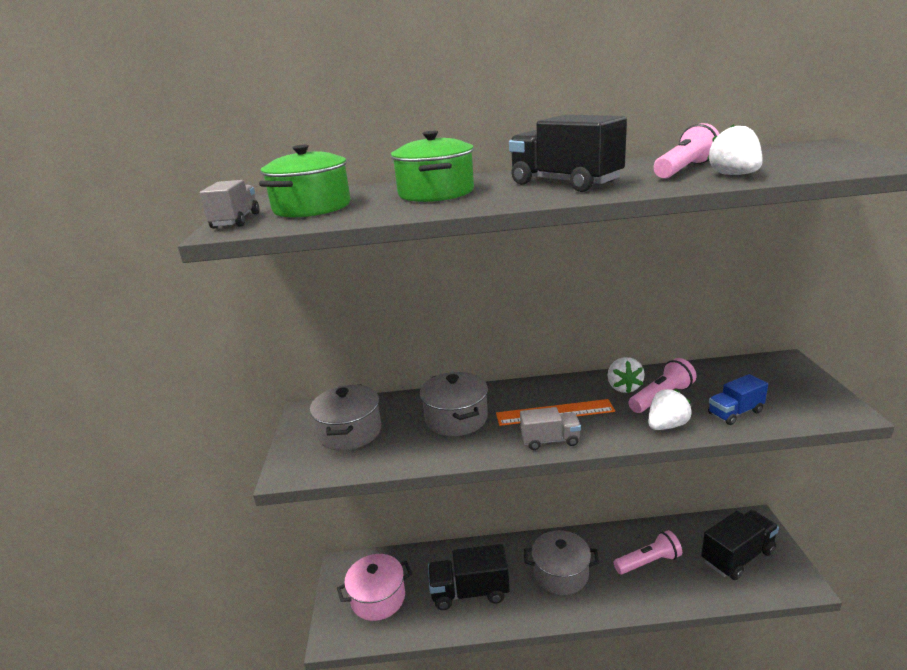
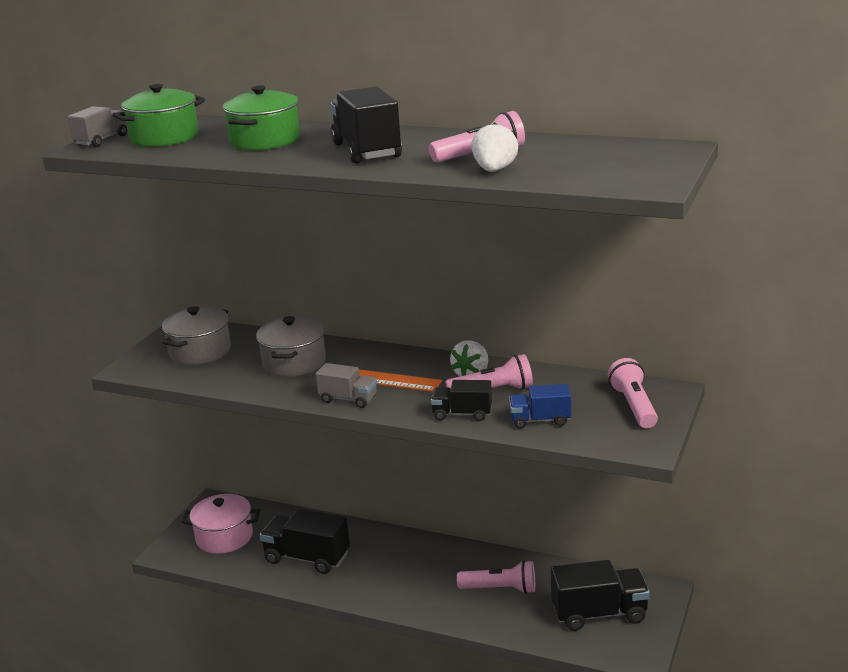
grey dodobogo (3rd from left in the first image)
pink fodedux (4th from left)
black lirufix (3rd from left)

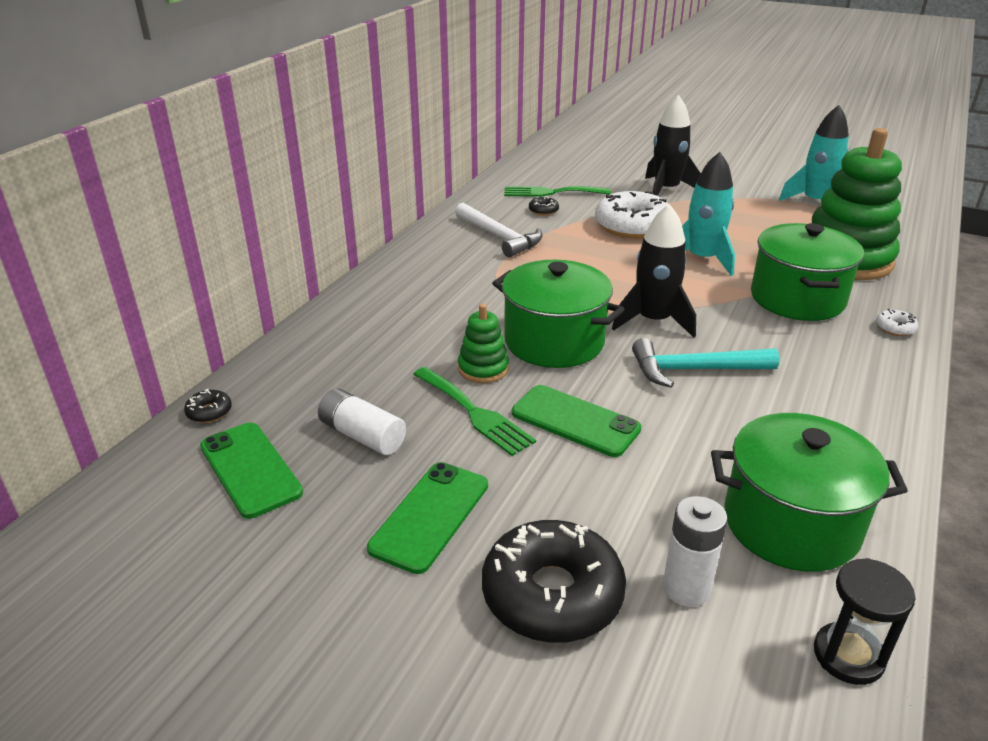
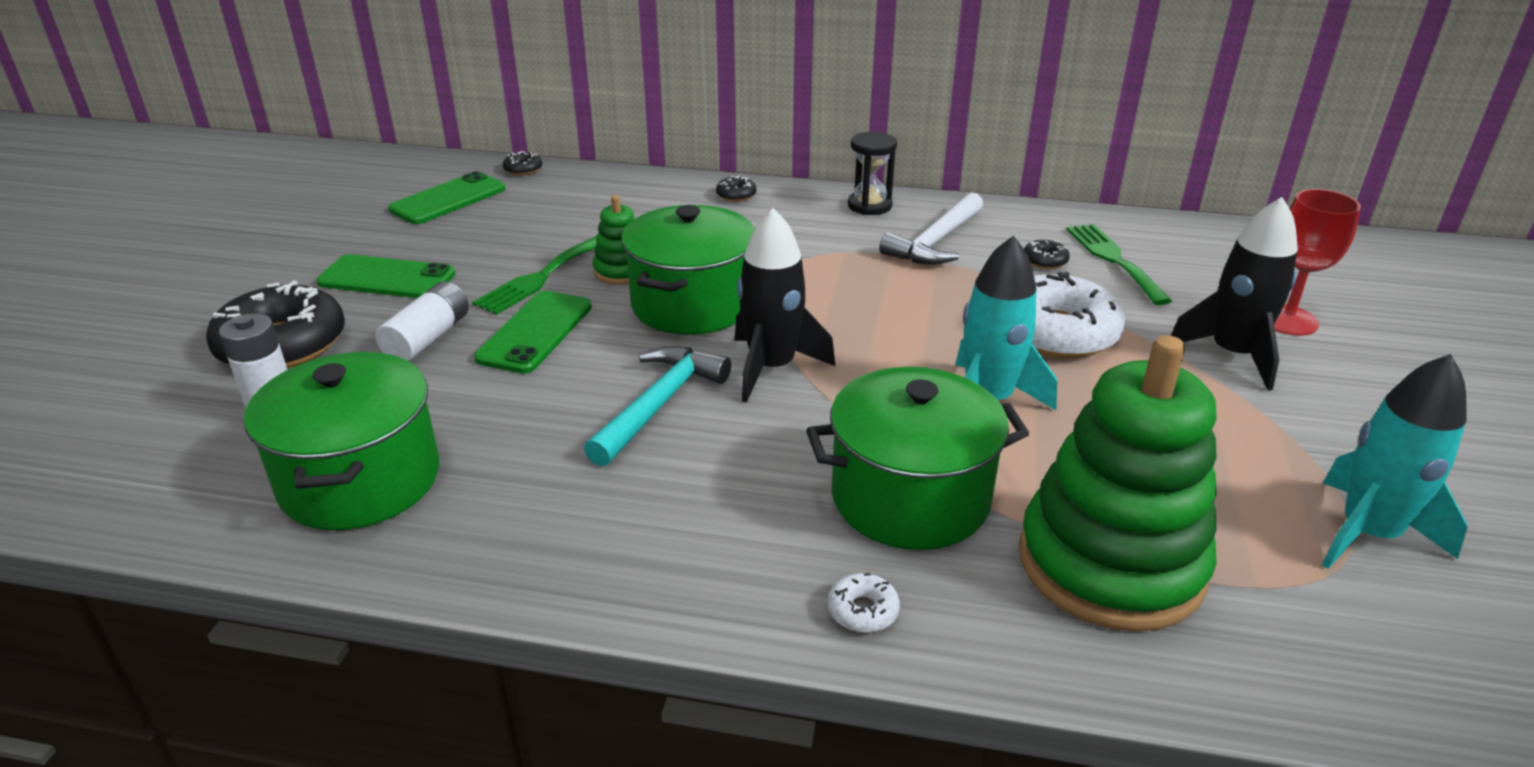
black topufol (3rd from left)
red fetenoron
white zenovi (2nd from left)
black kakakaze
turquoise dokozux

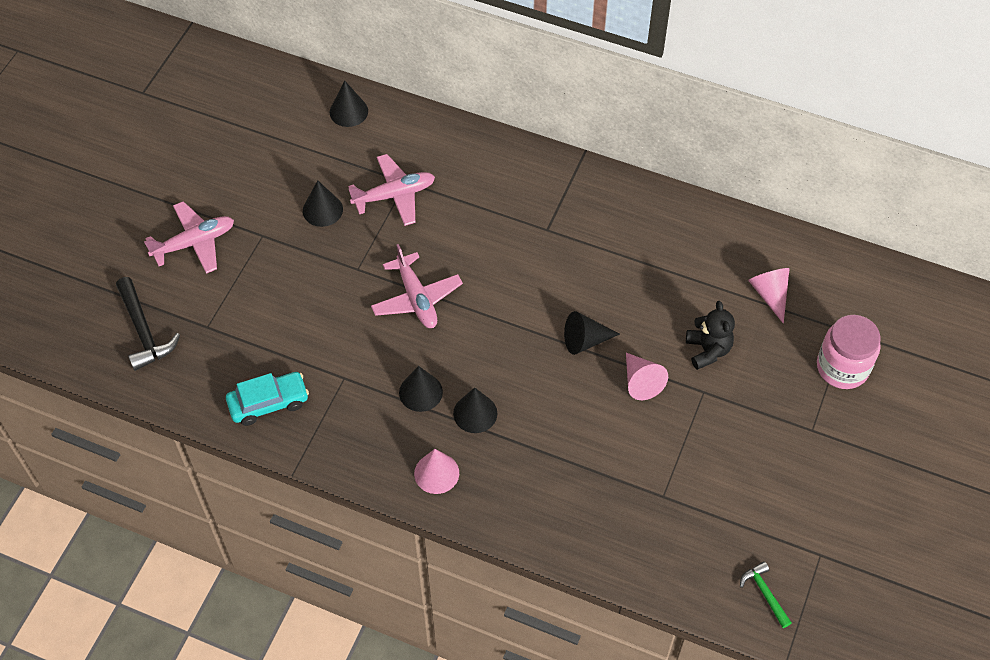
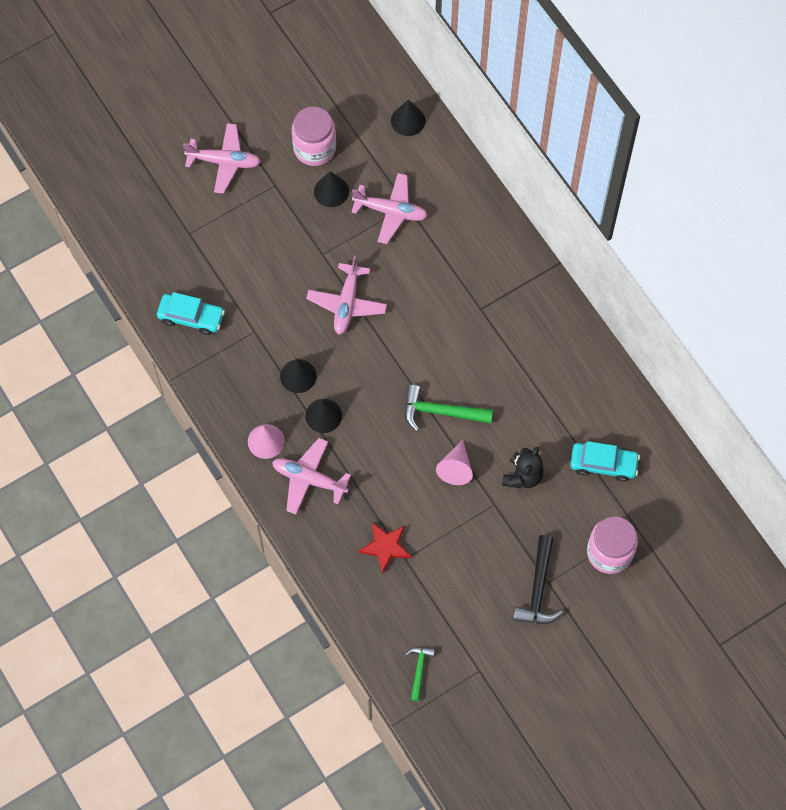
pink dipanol (2nd from left)
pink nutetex (1st from left)
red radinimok
black dokozux
green dokozux (2nd from left)
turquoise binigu (2nd from left)

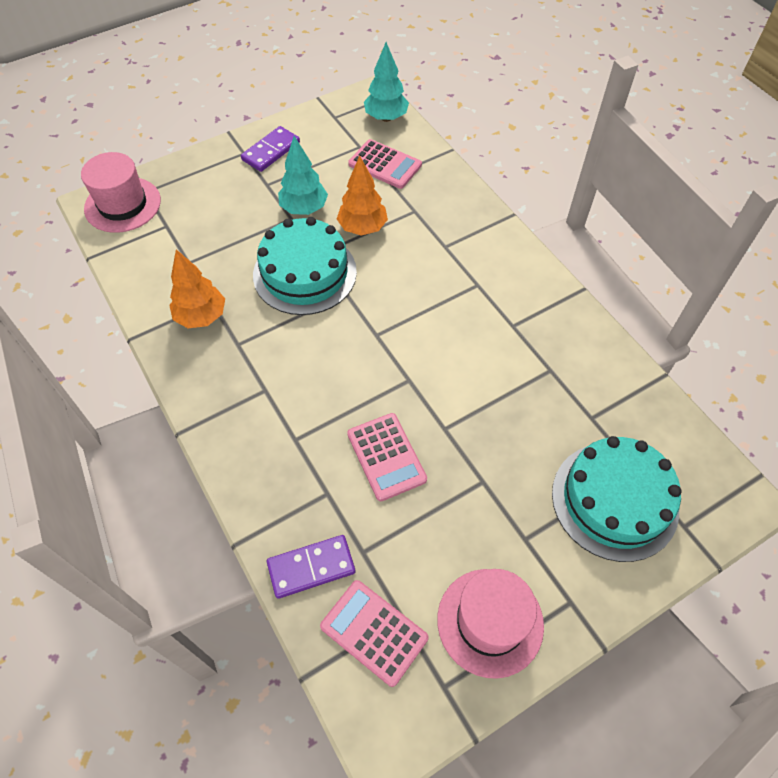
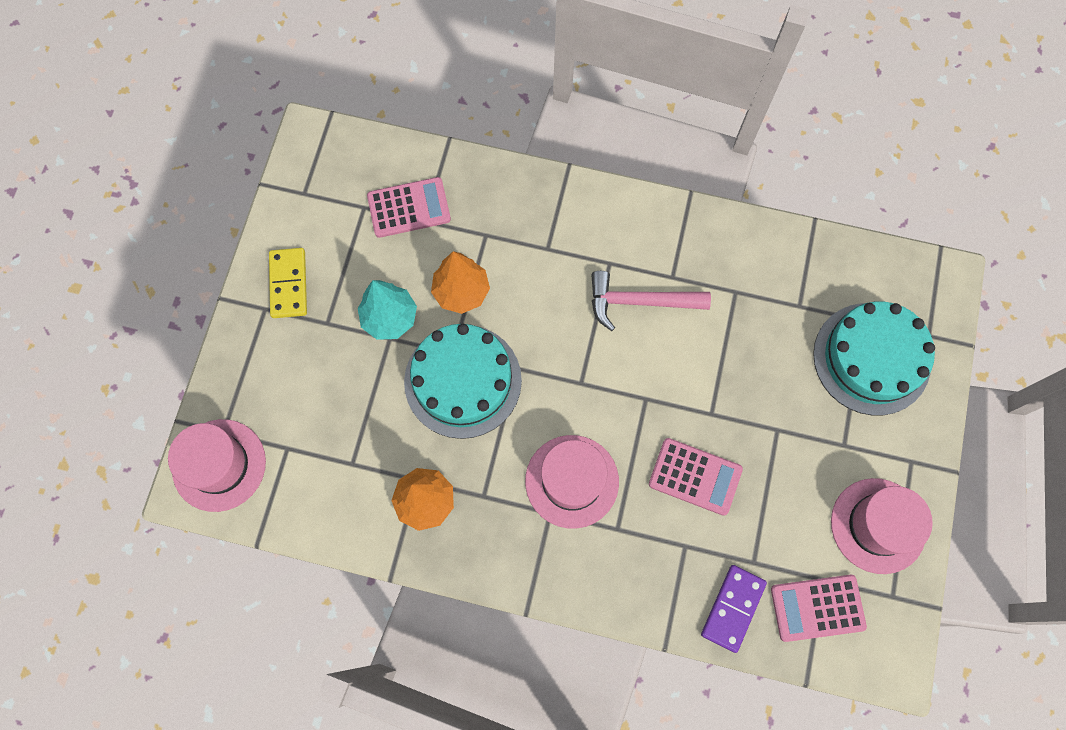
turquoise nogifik (2nd from left in the first image)
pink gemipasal (2nd from left)
pink dokozux
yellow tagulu

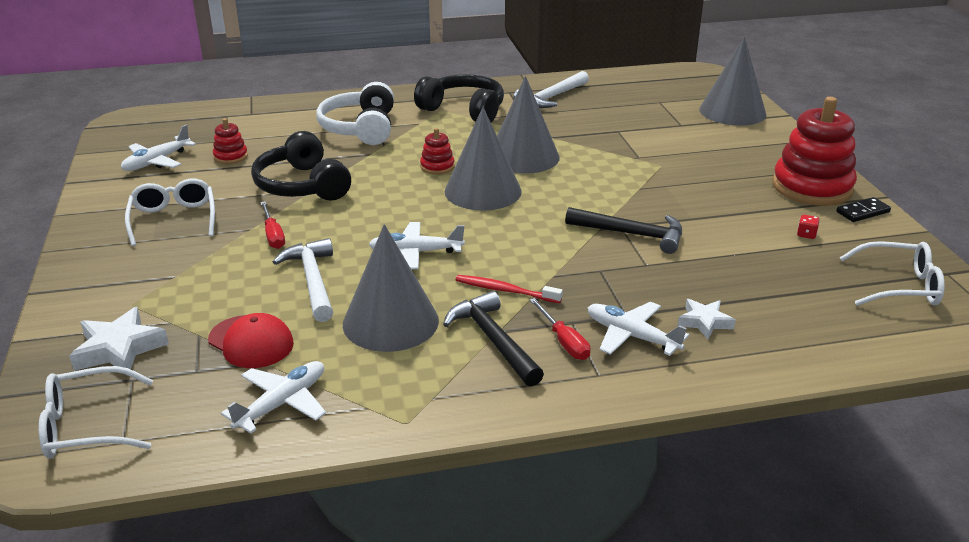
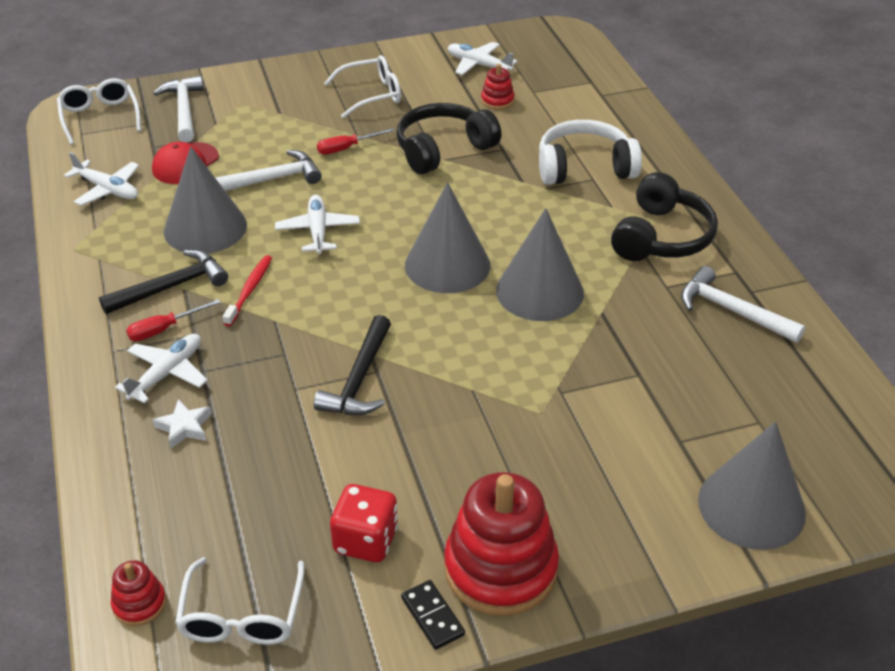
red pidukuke (1st from left)
white dokozux (1st from left)
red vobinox

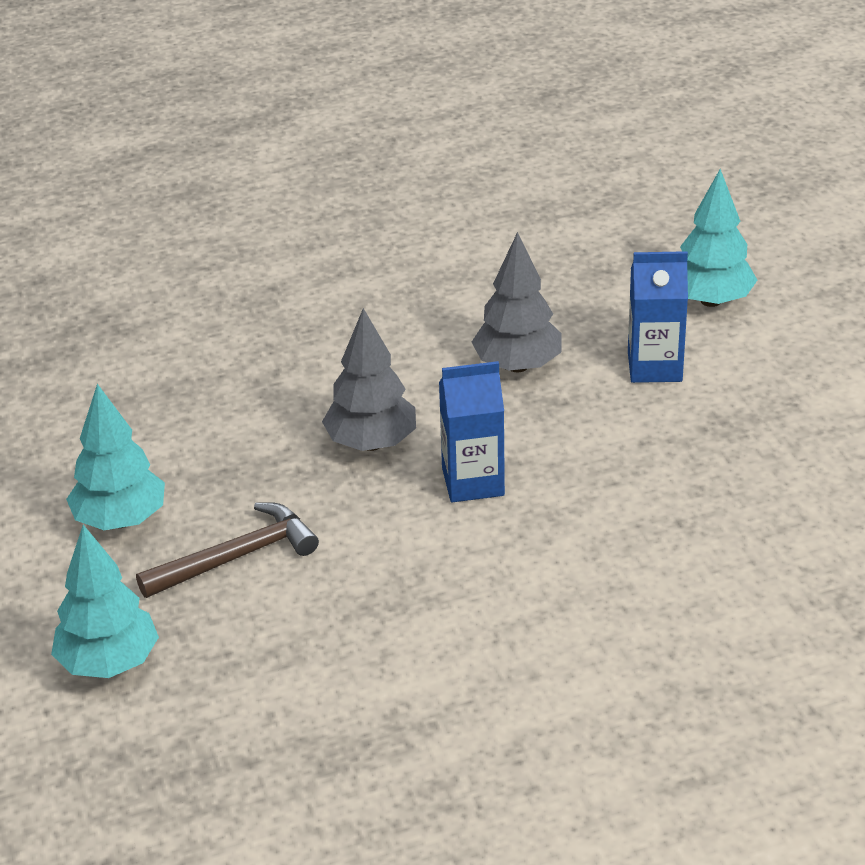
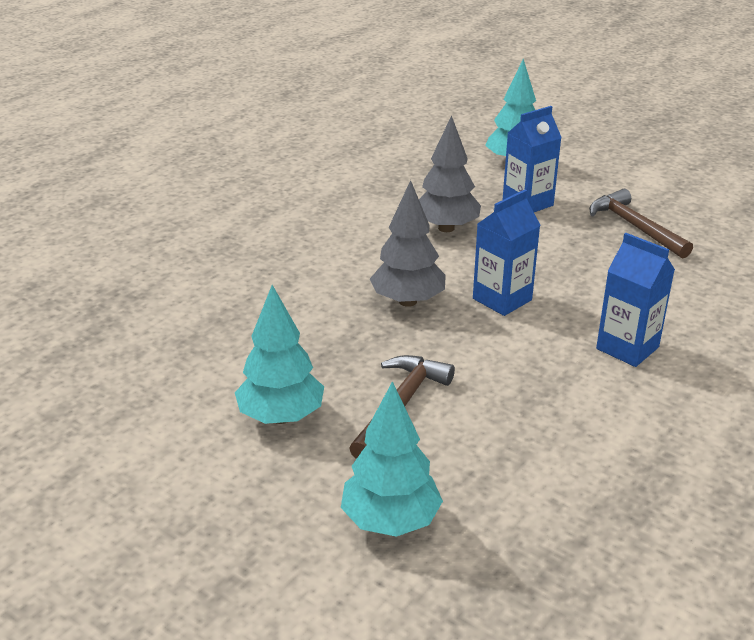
brown dokozux (2nd from left)
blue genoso (3rd from left)

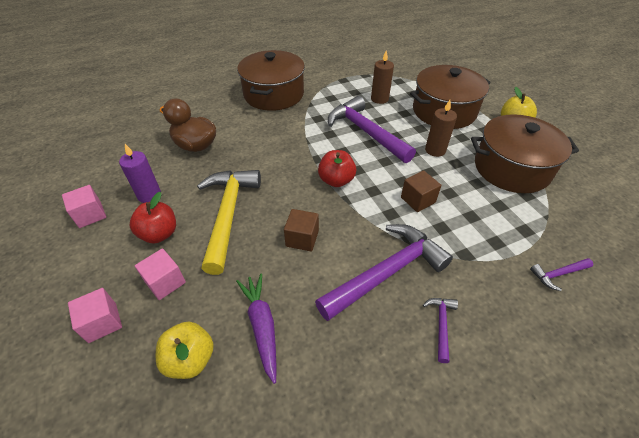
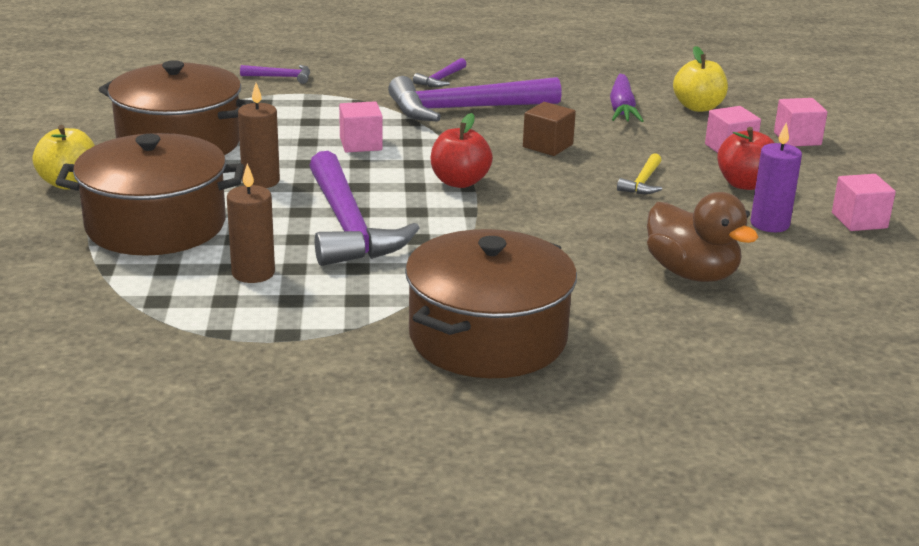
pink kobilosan (1st from left)
yellow dokozux

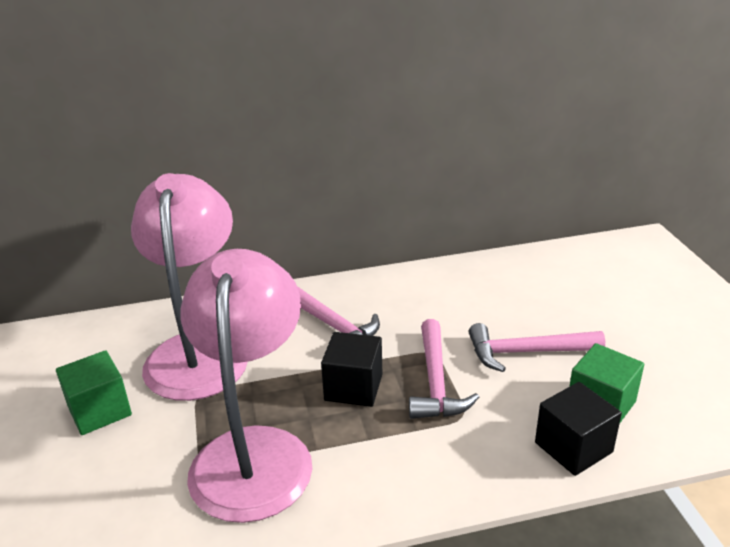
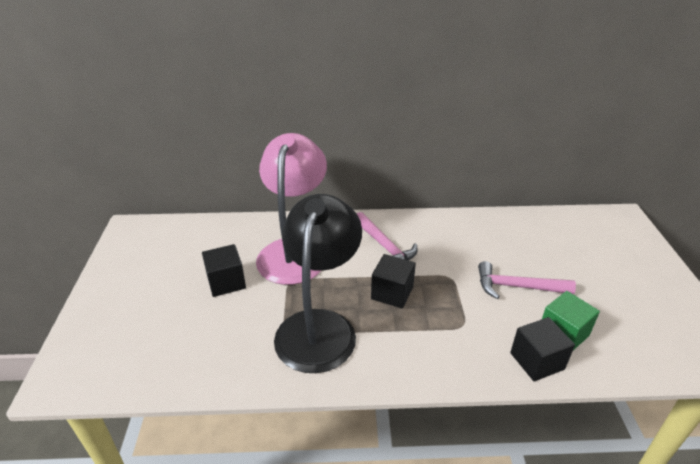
pink dokozux (2nd from left in the first image)
black kobilosan (1st from left)
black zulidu

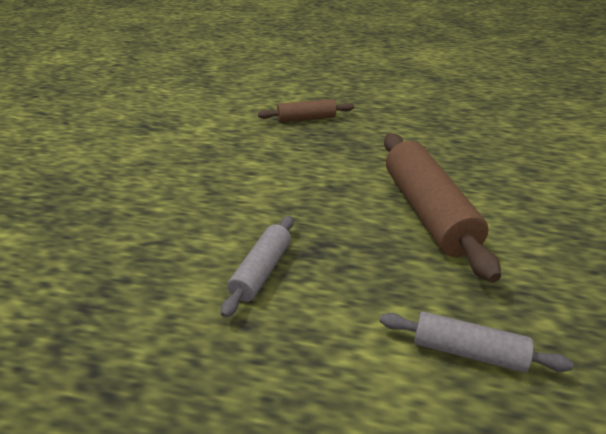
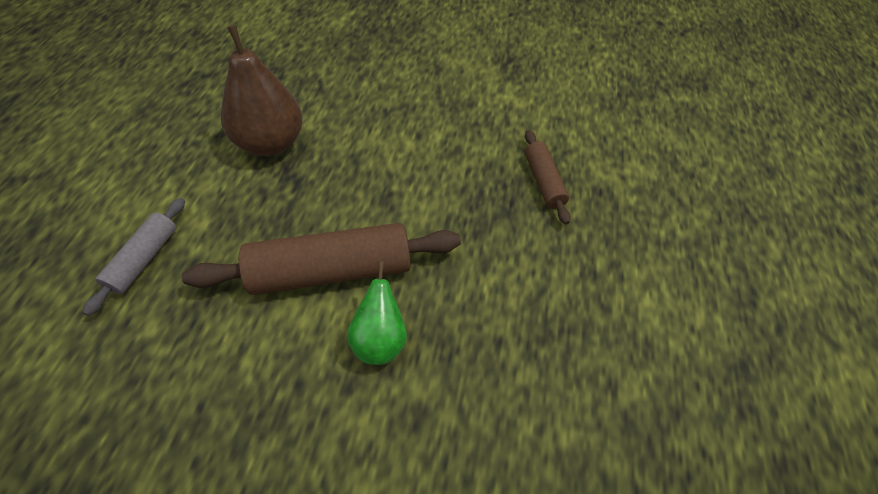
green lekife
brown lekife

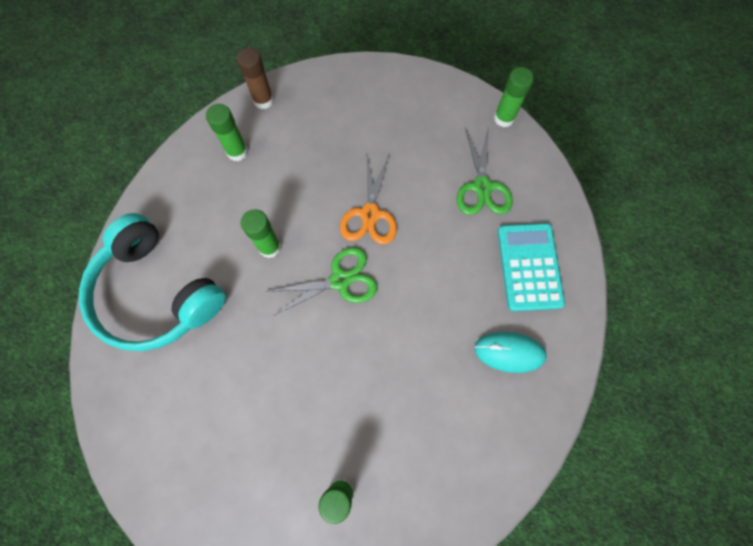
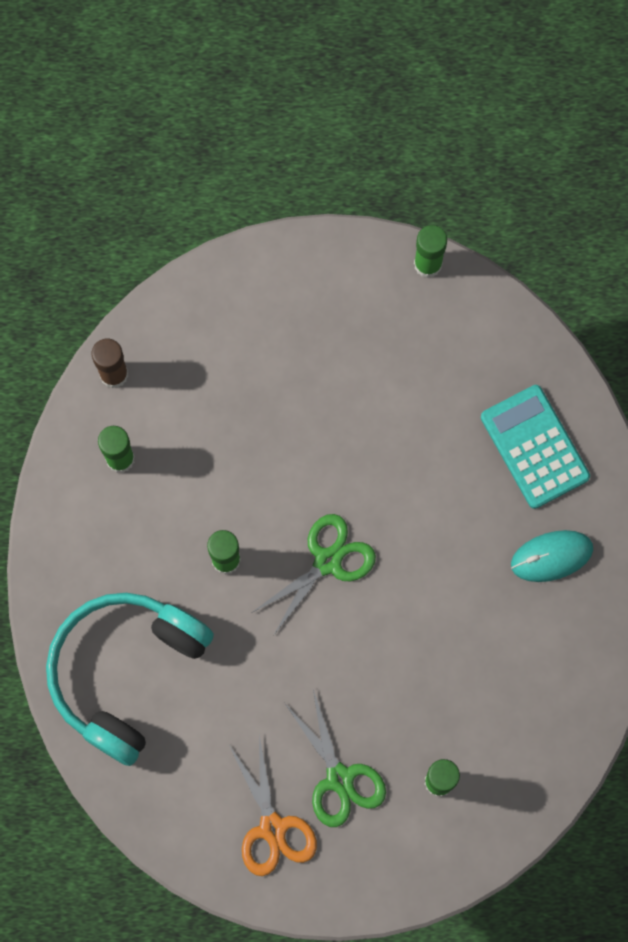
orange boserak
green boserak (2nd from left)
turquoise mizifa

